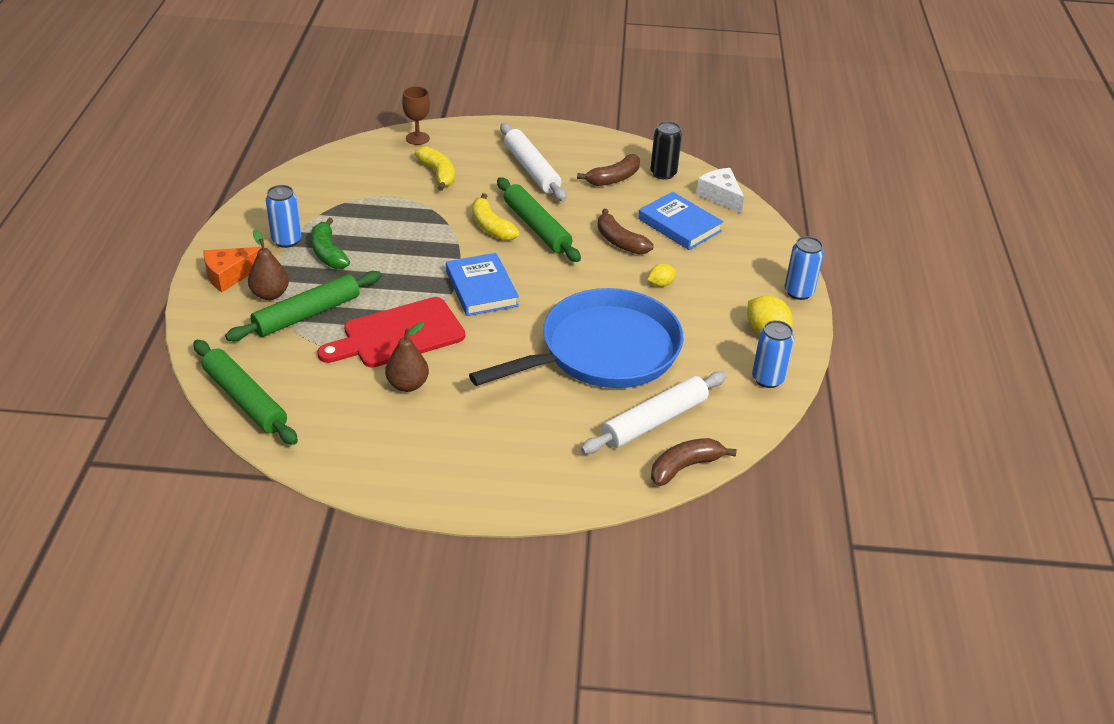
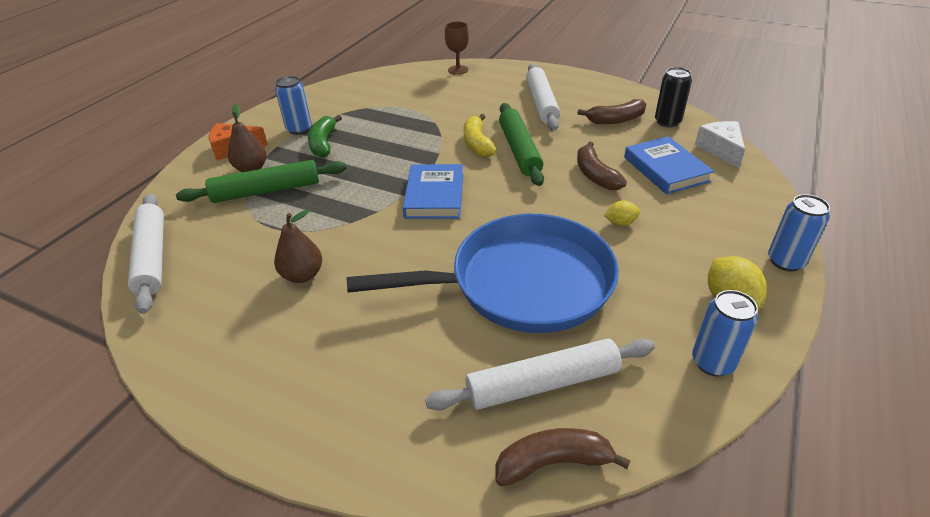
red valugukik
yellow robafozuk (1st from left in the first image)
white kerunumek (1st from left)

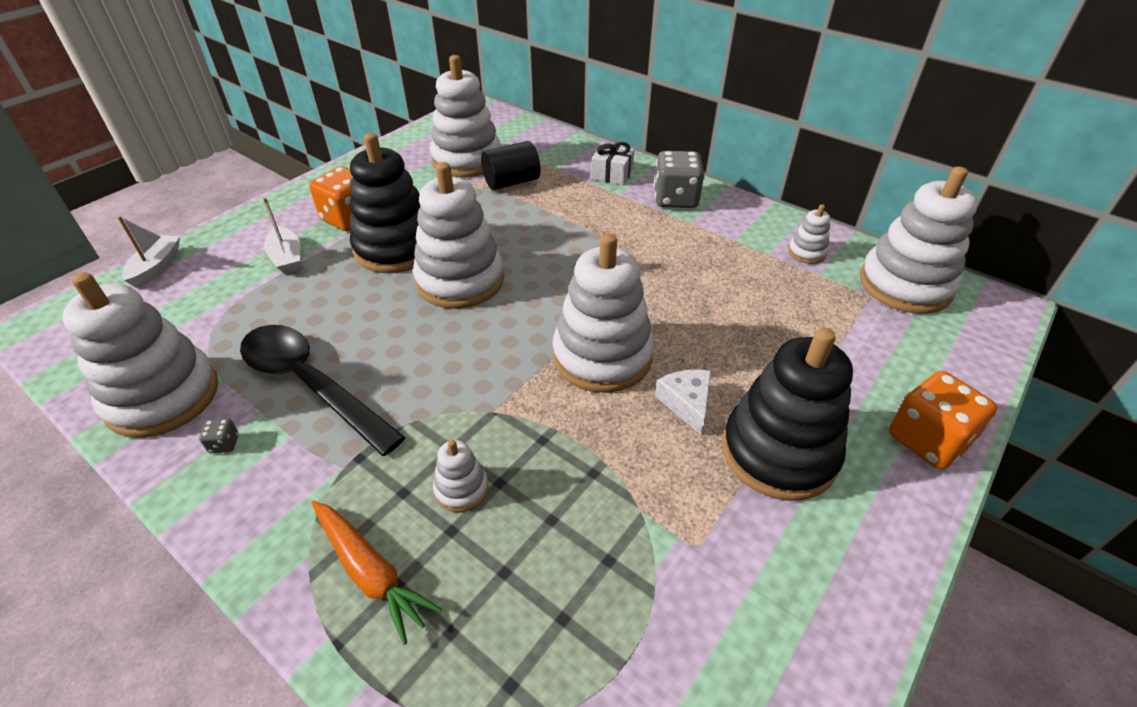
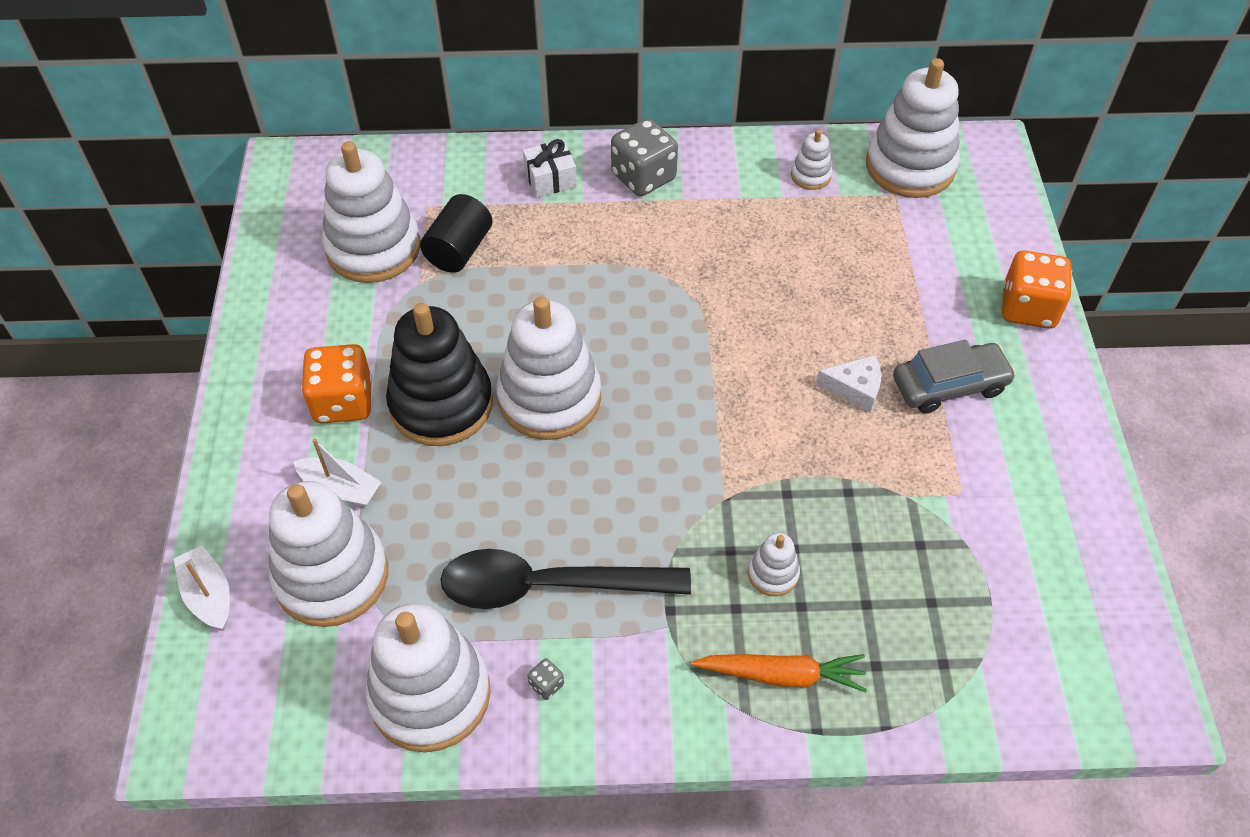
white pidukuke (1st from left)
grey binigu
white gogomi

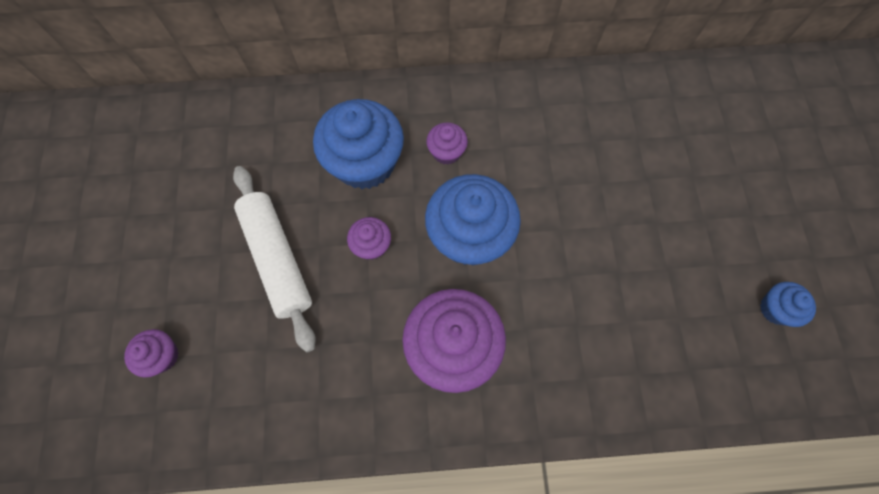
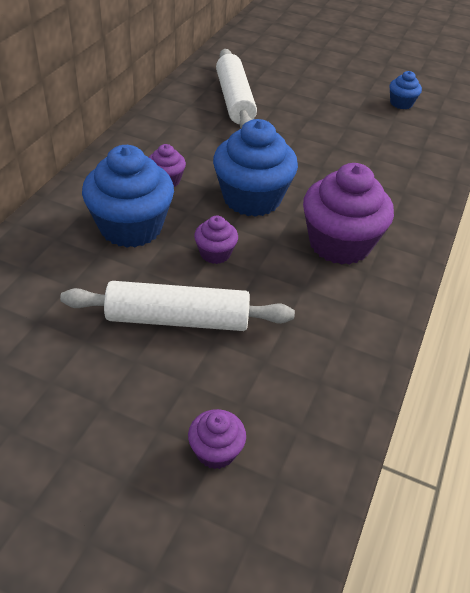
white kerunumek (2nd from left)

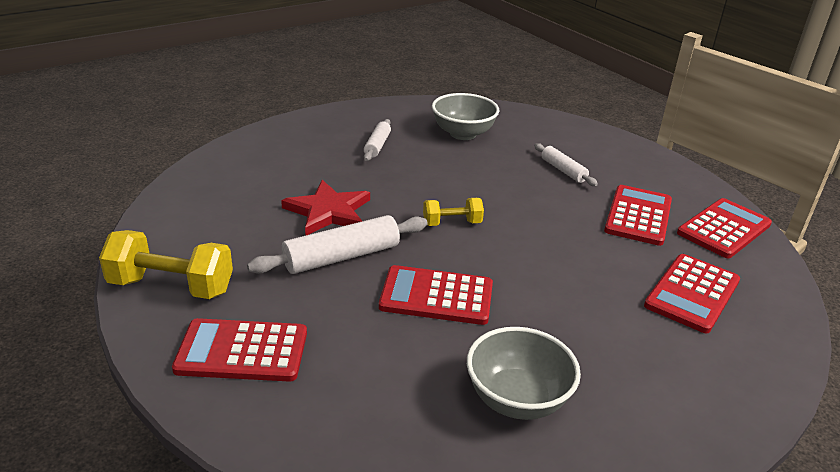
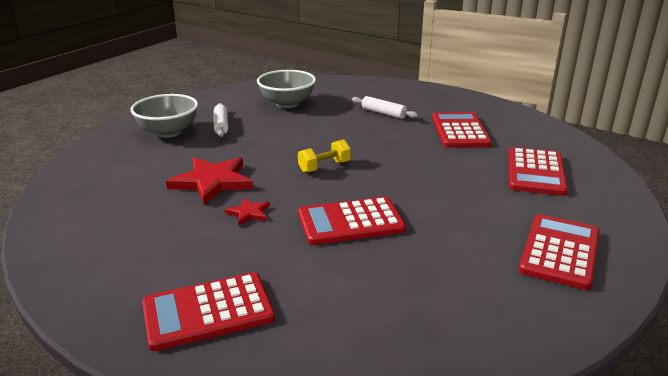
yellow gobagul (1st from left in the first image)
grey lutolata (1st from left)
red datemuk (5th from left)
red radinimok (2nd from left)

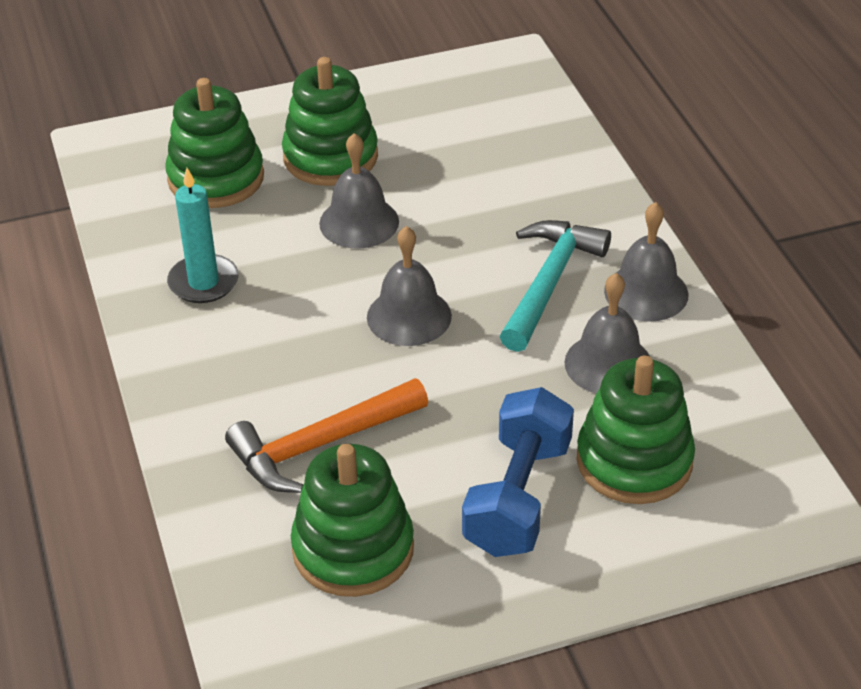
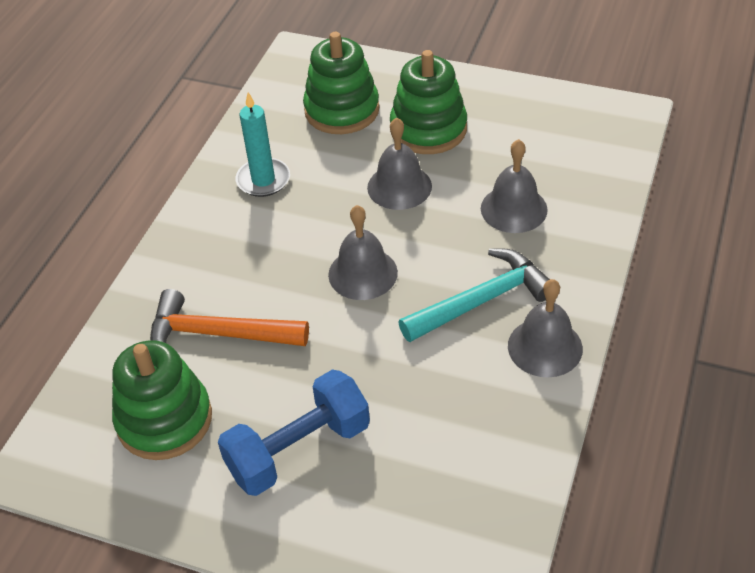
green pidukuke (4th from left in the first image)
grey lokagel (3rd from left)

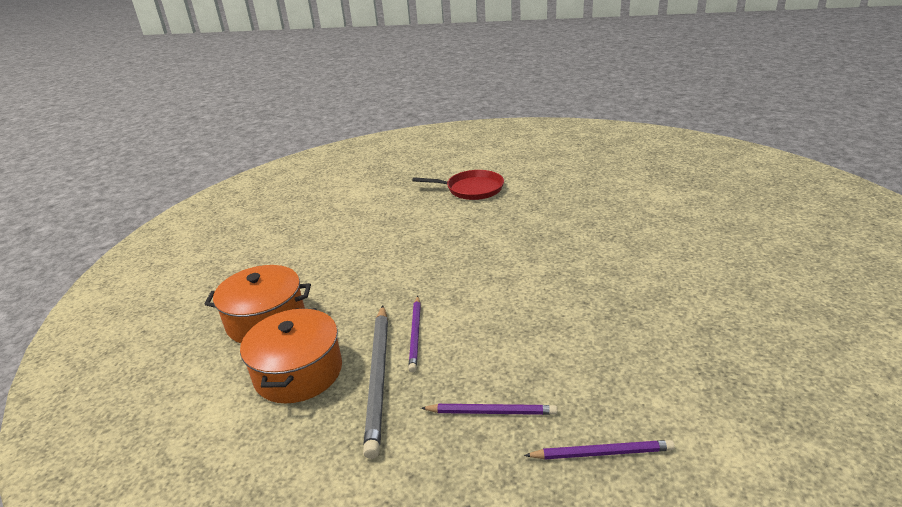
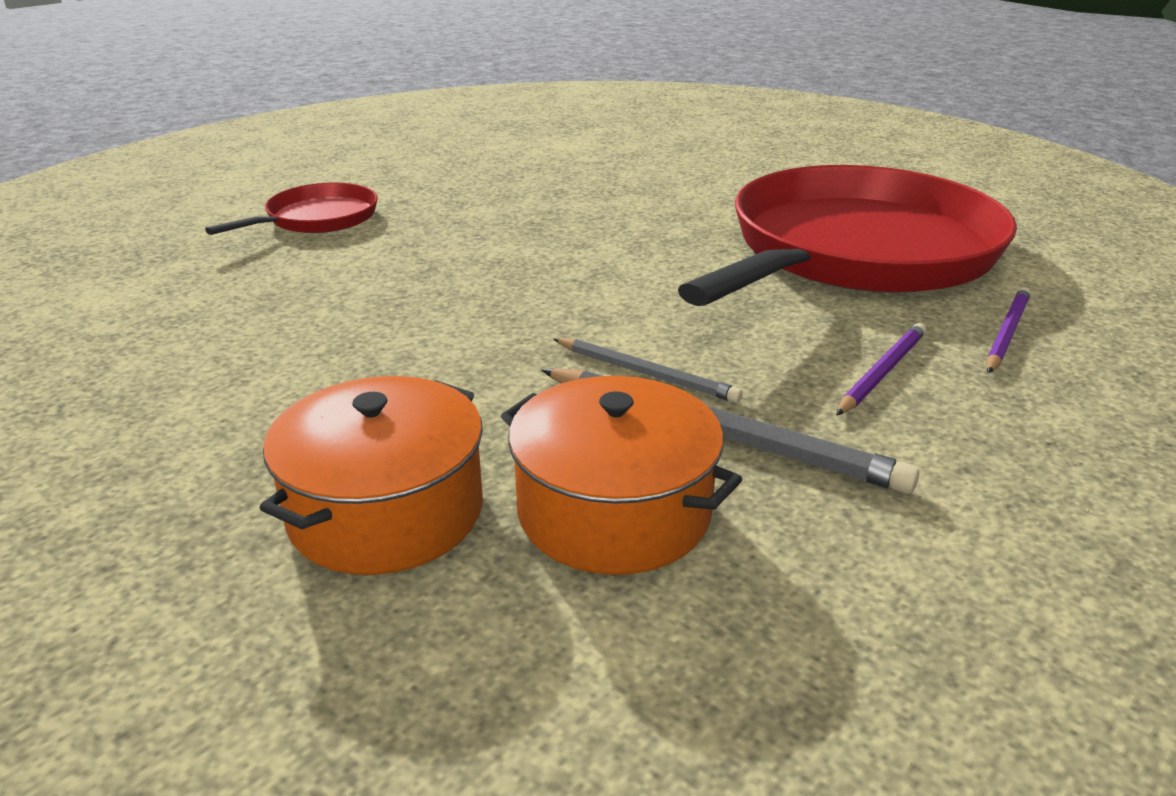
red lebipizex (2nd from left)
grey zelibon (1st from left)

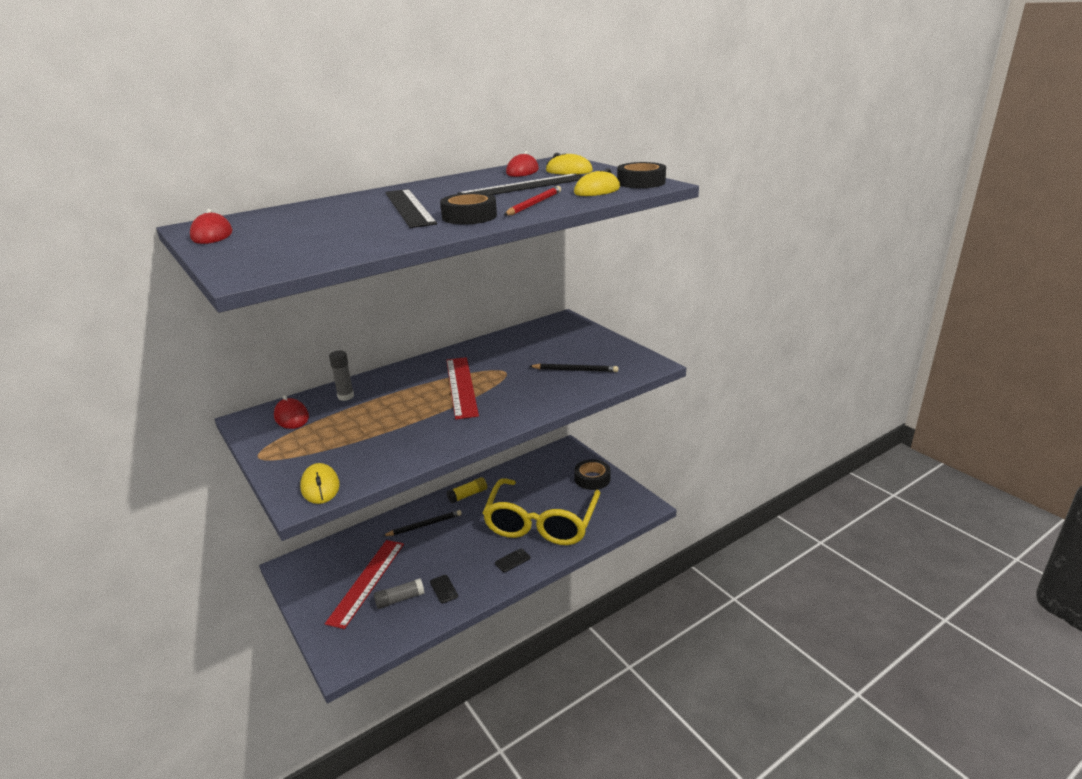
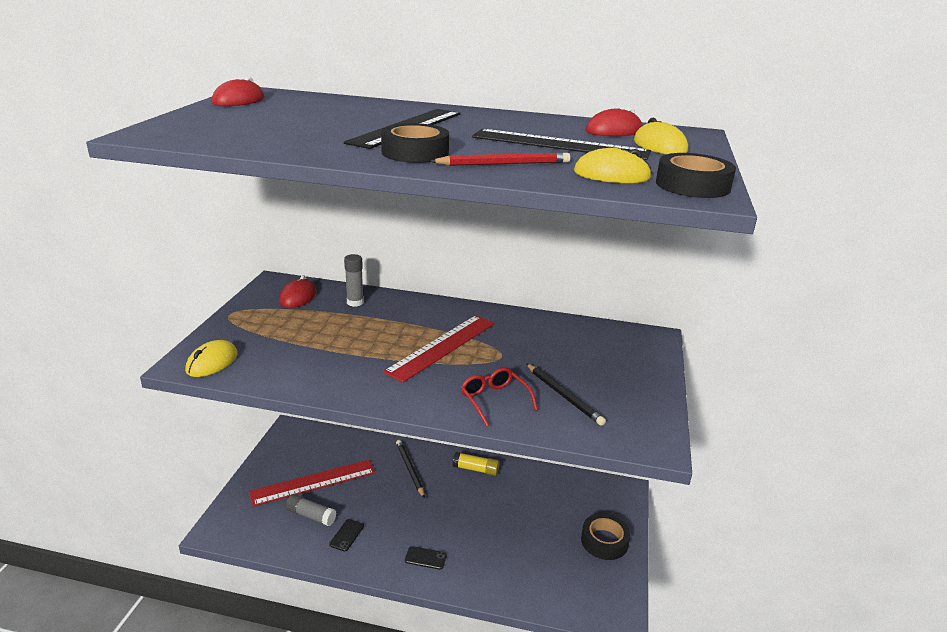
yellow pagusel
red pagusel
black zelibon (1st from left)

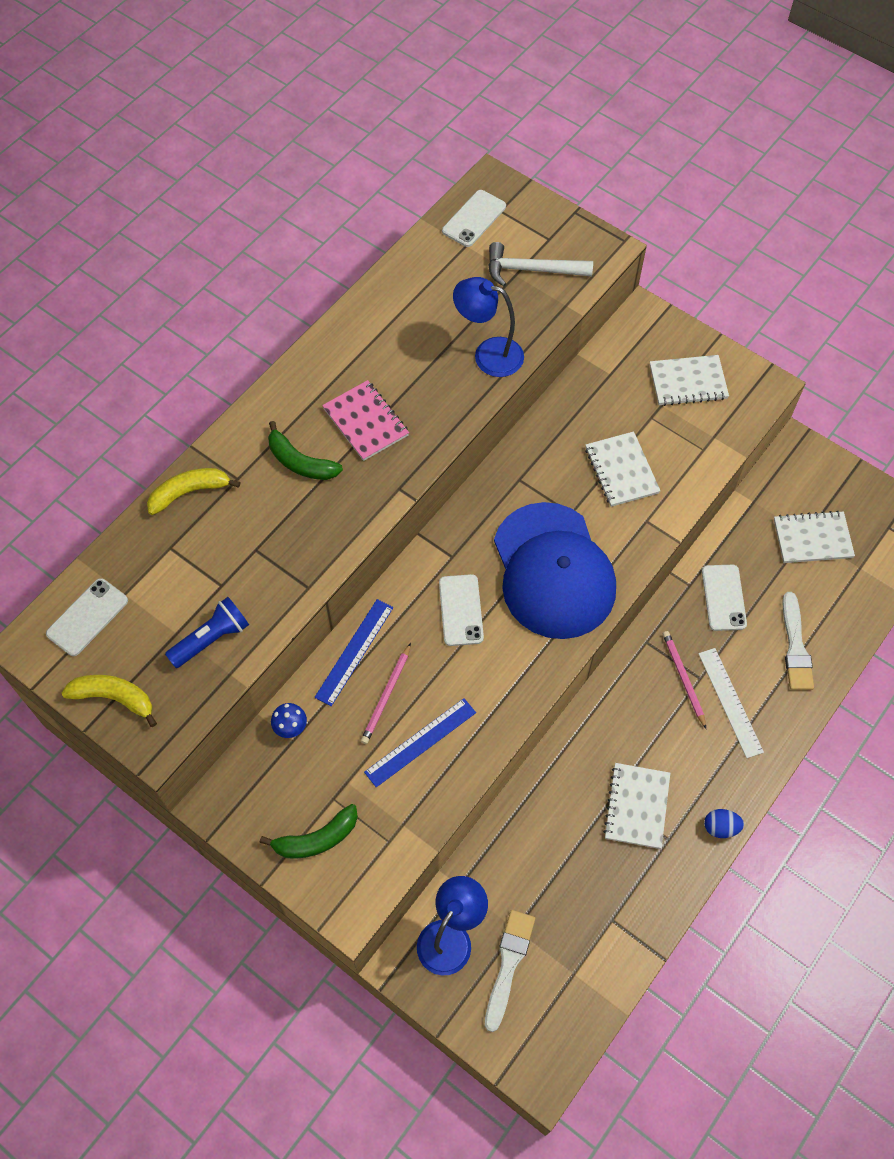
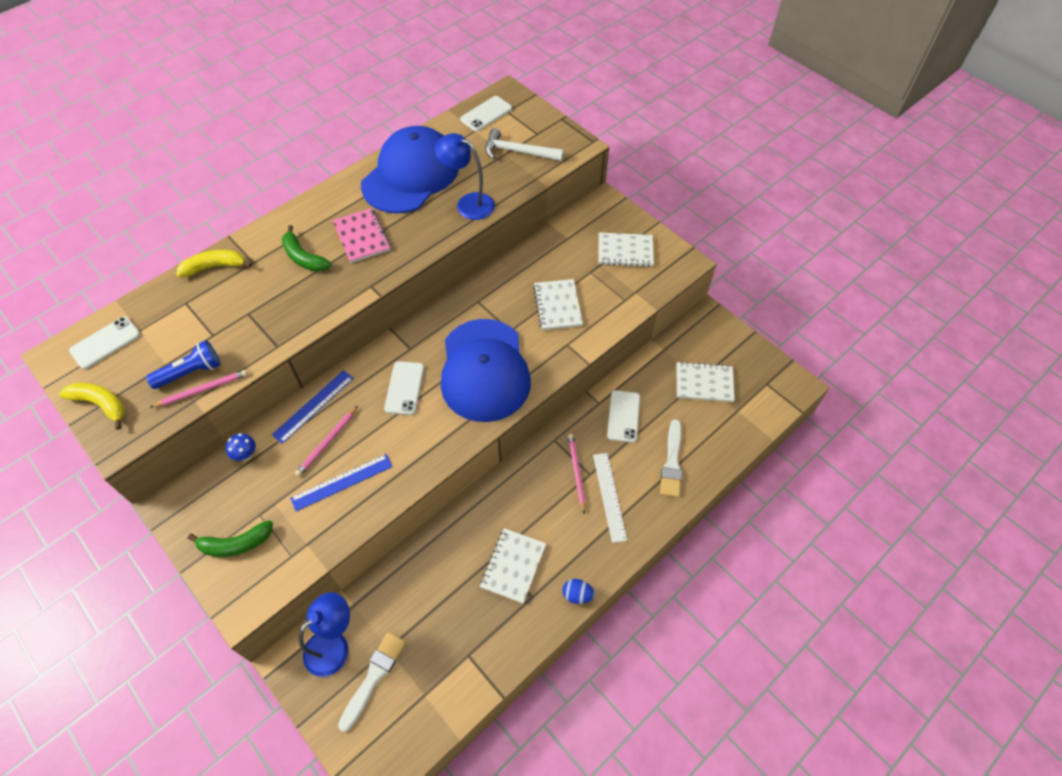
pink zelibon (1st from left)
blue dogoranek (1st from left)

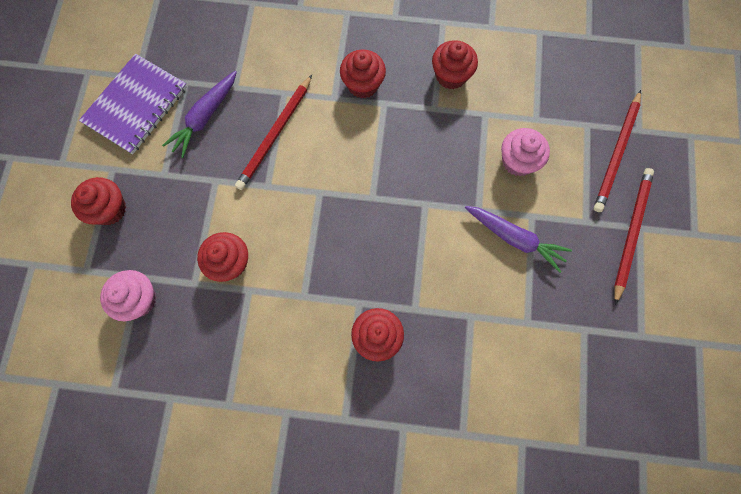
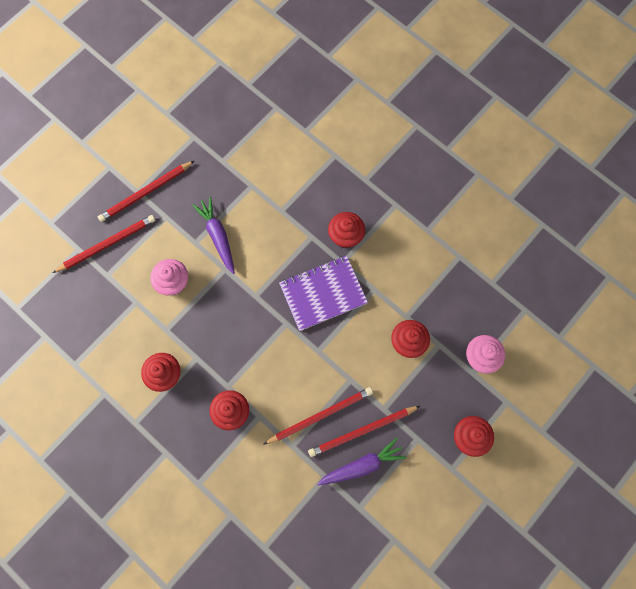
red zelibon (4th from left)
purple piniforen

